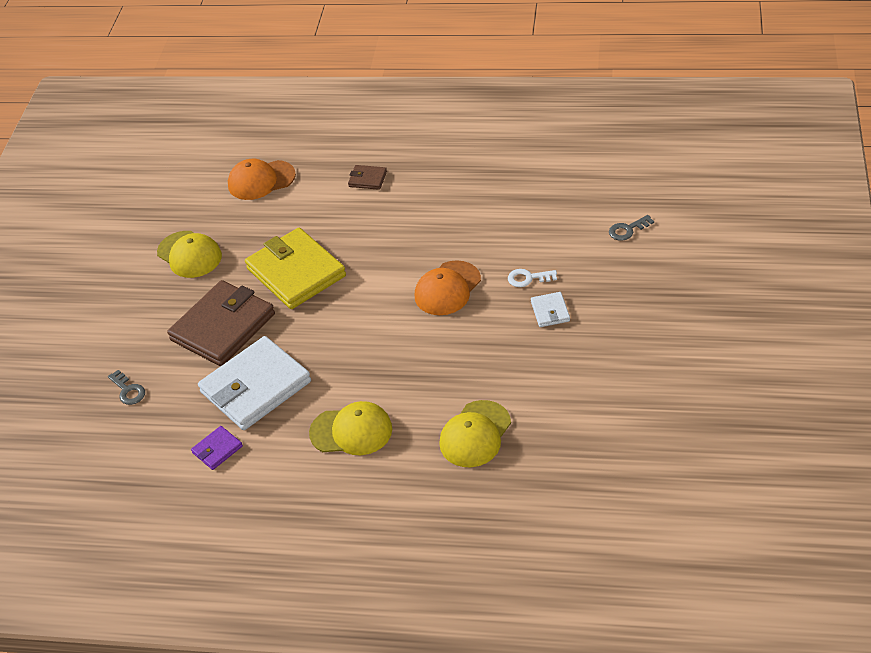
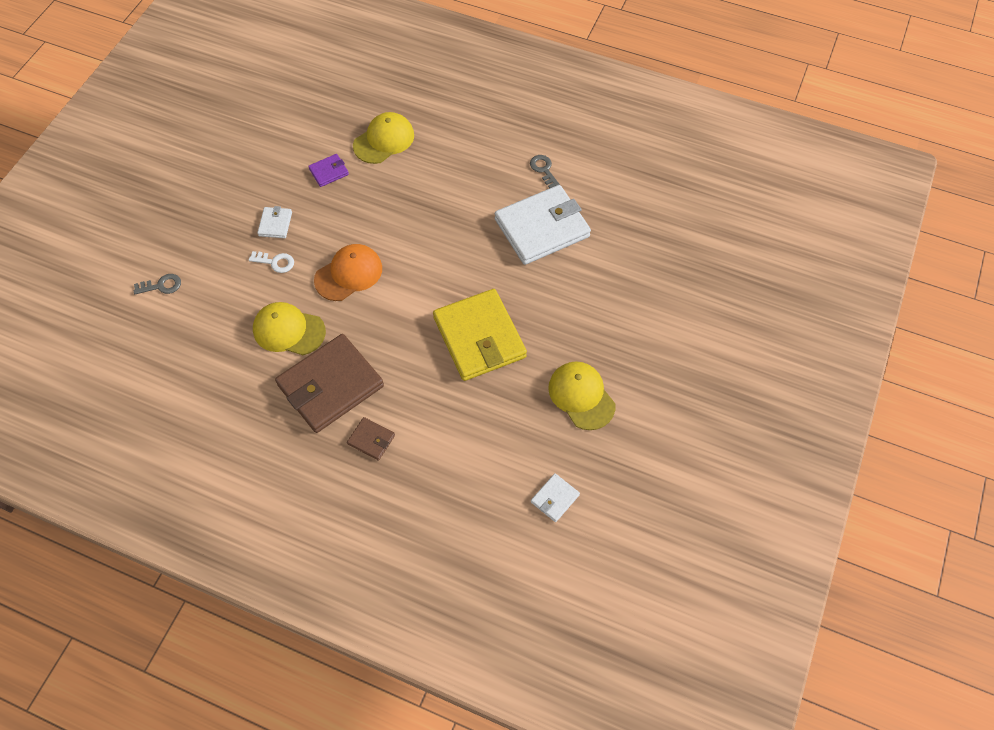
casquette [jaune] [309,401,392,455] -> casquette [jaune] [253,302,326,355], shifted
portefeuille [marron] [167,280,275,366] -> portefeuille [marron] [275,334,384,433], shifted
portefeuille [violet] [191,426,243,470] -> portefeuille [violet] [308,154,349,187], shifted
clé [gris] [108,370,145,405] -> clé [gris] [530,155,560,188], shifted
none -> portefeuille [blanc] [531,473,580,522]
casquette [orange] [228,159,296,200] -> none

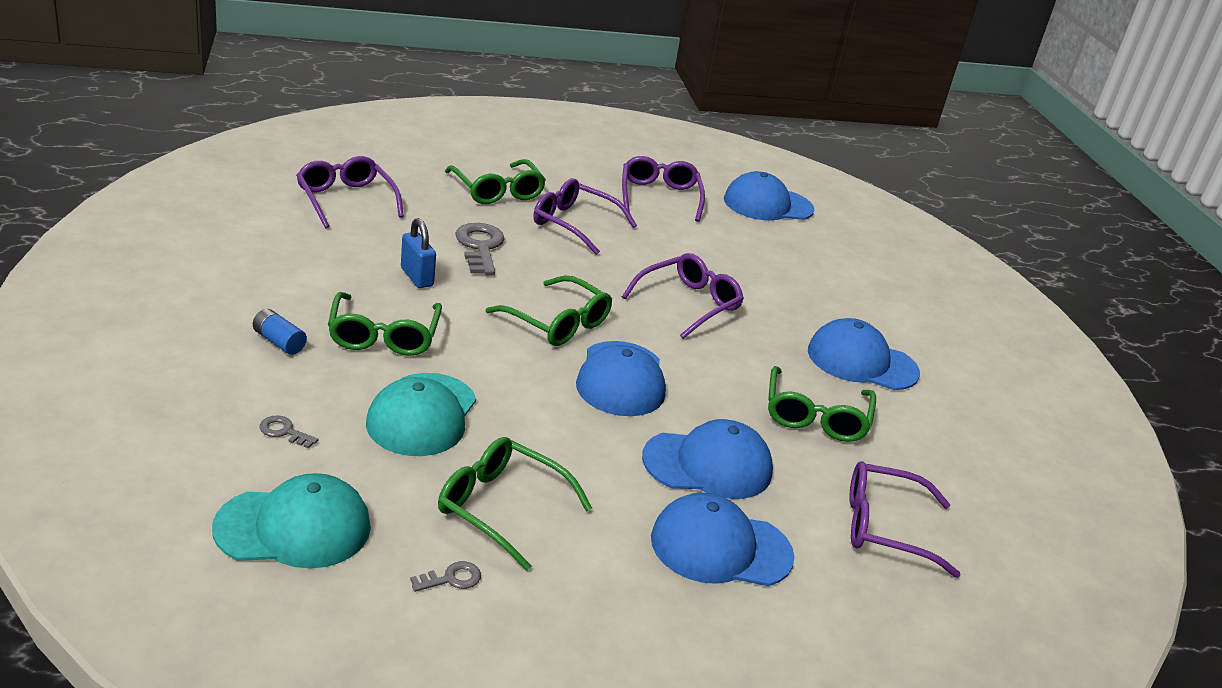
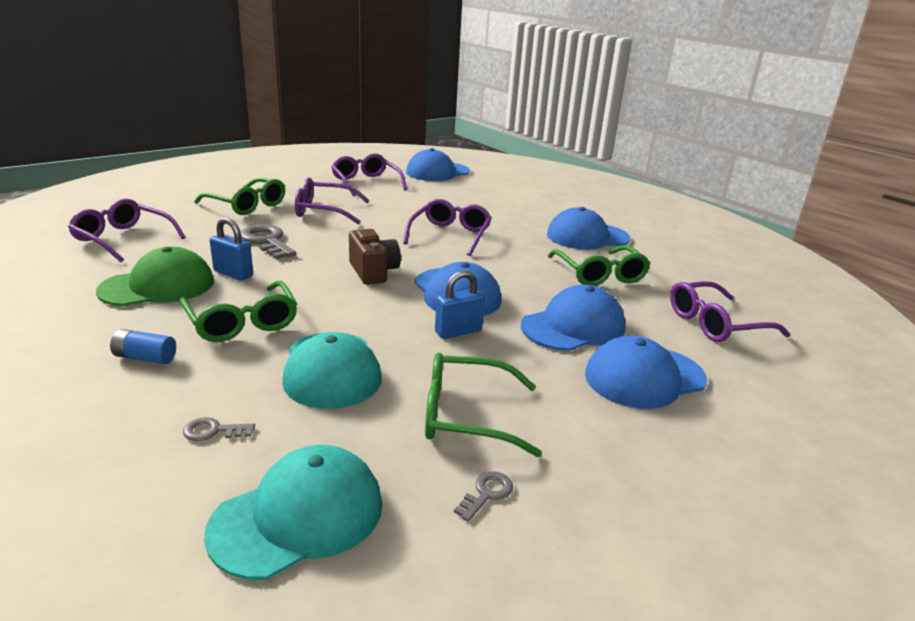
none -> casquette [vert] [96,247,214,306]
lunettes [vert] [486,276,612,346] -> appareil photo [marron] [349,229,401,285]
none -> cadenas [bleu] [435,271,485,339]

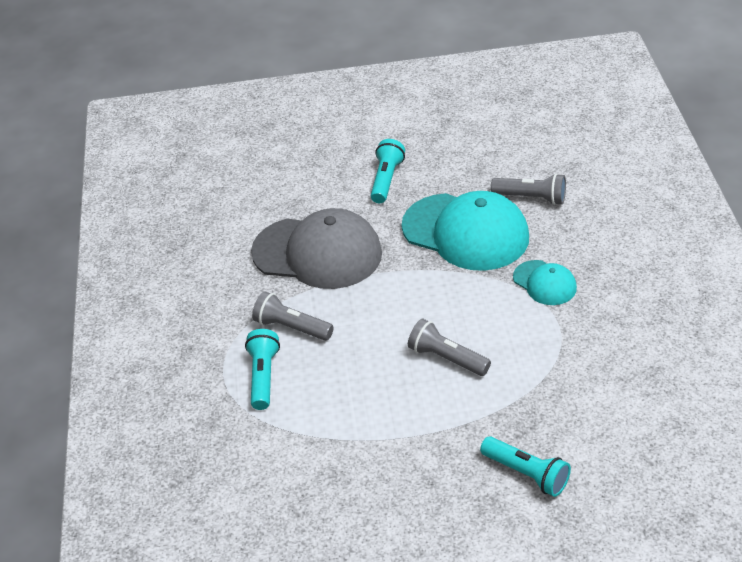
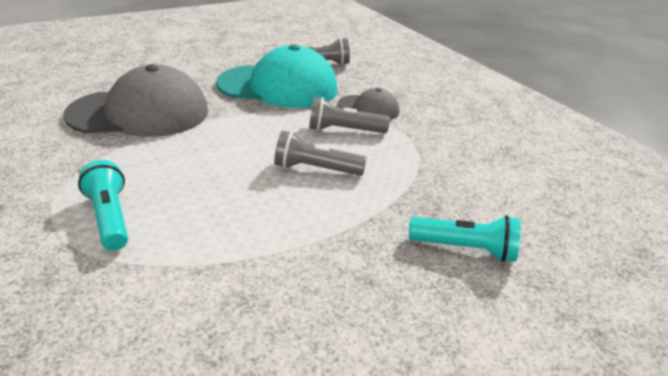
lampe de poche [gris] [252,291,334,341] -> lampe de poche [gris] [309,97,390,133], shifted
casquette [turquoise] [513,260,577,305] -> casquette [gris] [338,88,399,120]
lampe de poche [turquoise] [371,139,405,203] -> none

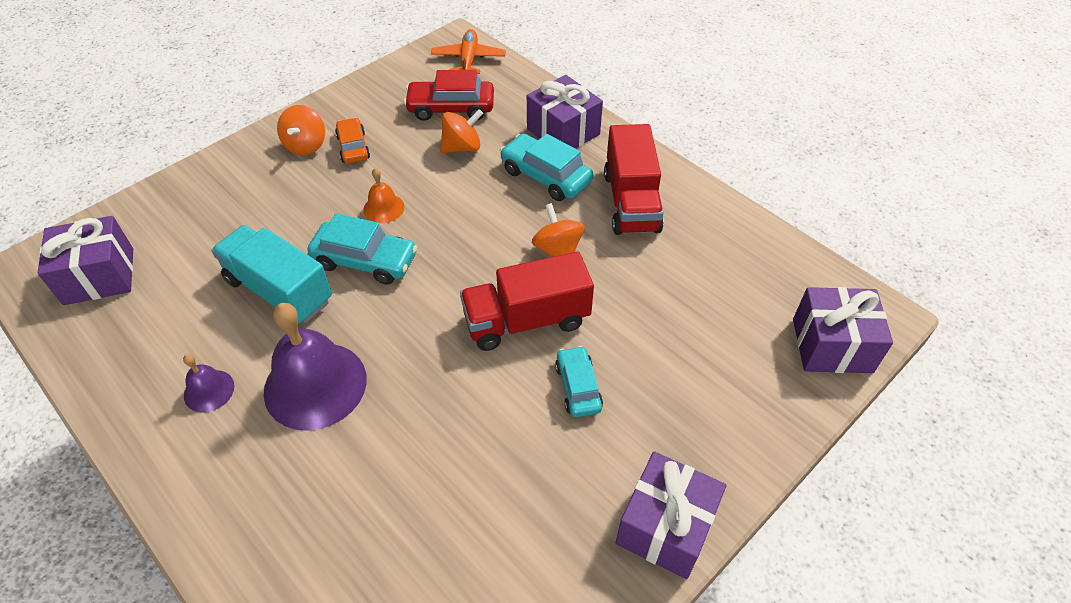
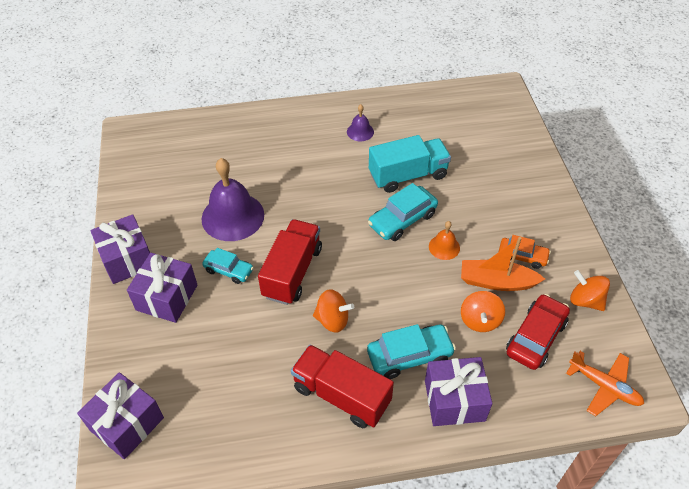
cadeau [violet] [38,216,133,305] -> cadeau [violet] [127,253,197,323], shifted
cloche [violet] [264,303,367,431] -> cloche [violet] [201,158,264,241], shifted
none -> bateau [orange] [461,237,545,291]
toupie [orange] [277,105,325,155] -> toupie [orange] [570,270,610,311], shifted

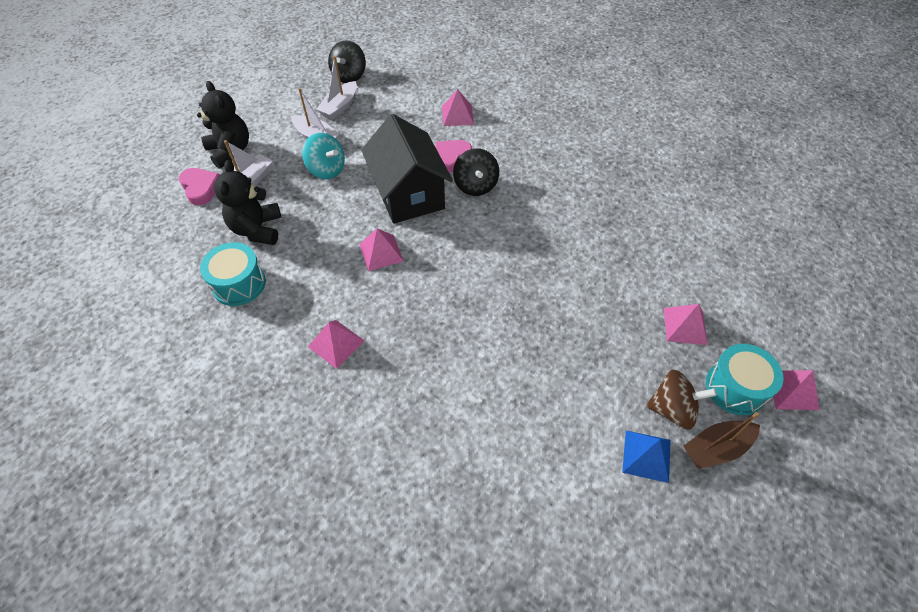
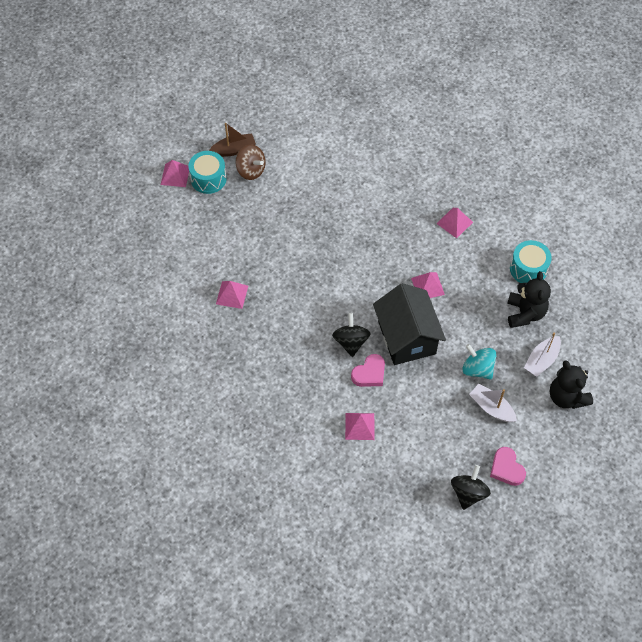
pyramide [rose] [664,304,708,345] -> pyramide [rose] [216,281,248,309], shifted
toupie [marron] [646,369,717,430] -> toupie [marron] [235,145,266,180], 150 degrees counterclockwise
cœur [rose] [179,168,220,205] -> cœur [rose] [490,447,526,486], shifted
bateau [blanc] [316,56,357,120] -> none
pyramide [bleu] [622,431,671,483] -> none

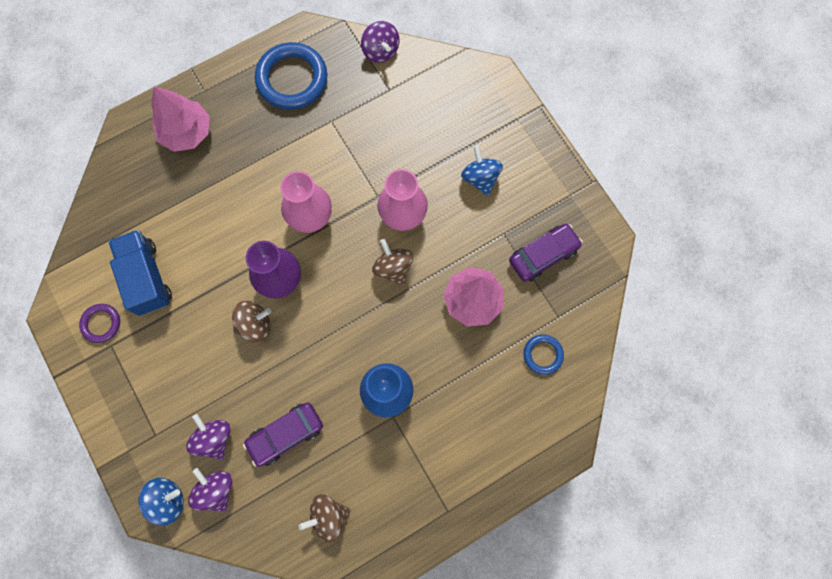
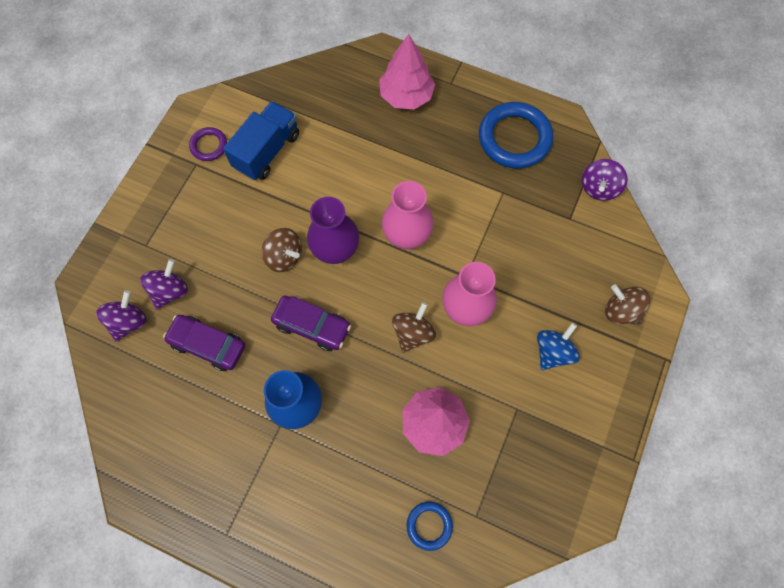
voiture [violet] [509,224,583,282] -> voiture [violet] [271,295,351,351], shifted
toupie [marron] [299,494,351,543] -> toupie [marron] [605,284,650,325], shifted
toupie [bleu] [138,478,184,526] -> none

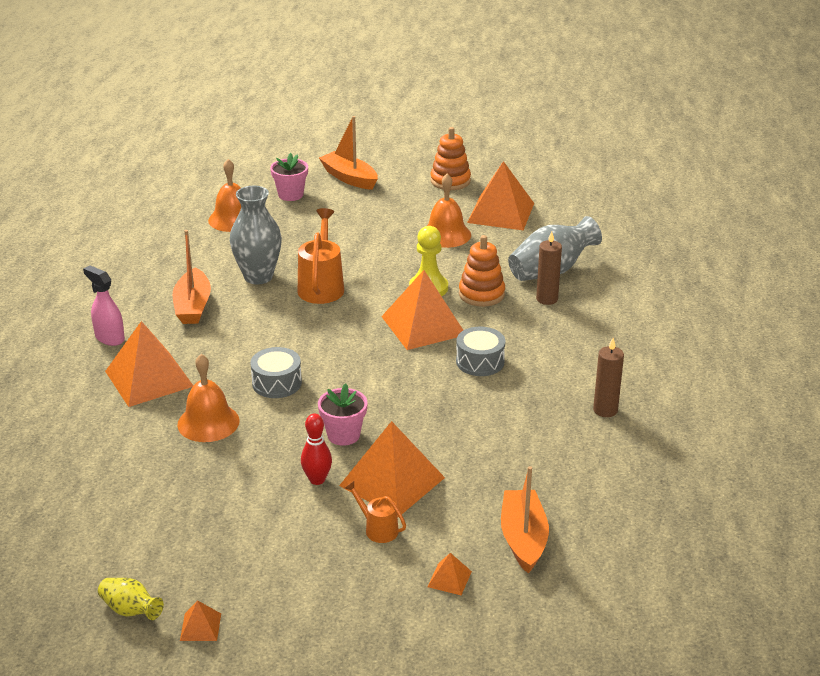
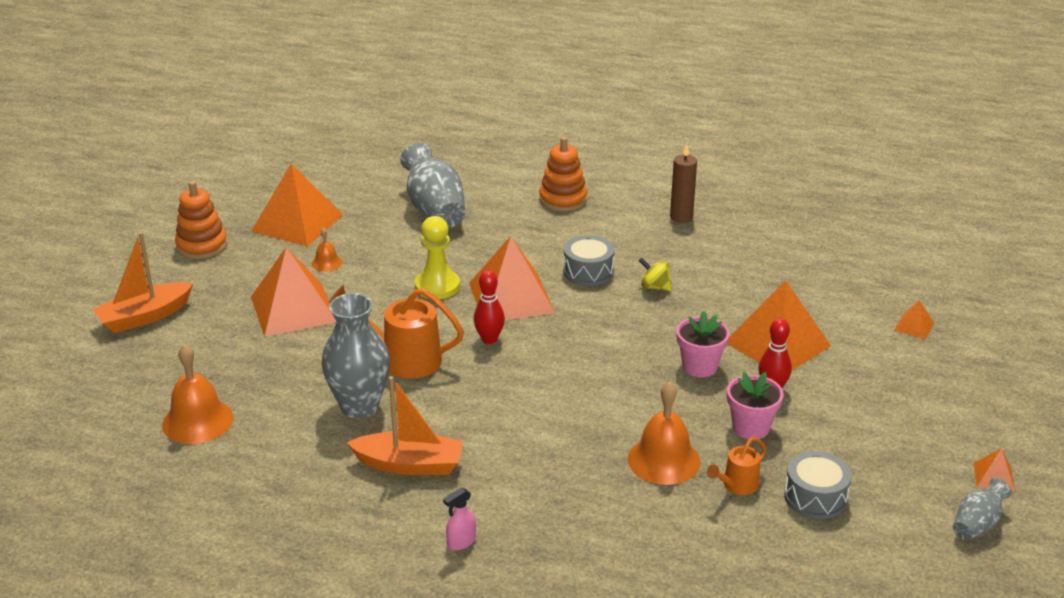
pyramide [orange] [105,321,194,407] -> pyramide [orange] [251,247,336,337], shifted
cloche [orange] [427,173,471,248] -> cloche [orange] [312,227,342,271], x0.51
vaporisateur [rose] [83,265,125,346] -> vaporisateur [rose] [443,488,476,550], x0.64
none -> quille [rouge] [474,270,505,344]
jouet à empiler [orange] [459,235,505,307] -> jouet à empiler [orange] [539,137,587,211], shifted
none -> toupie [jaune] [639,258,672,292]
arrosoir [orange] [345,481,406,543] -> arrosoir [orange] [707,437,766,495], shifted
pot de fleurs [rose] [270,153,308,201] -> pot de fleurs [rose] [727,372,784,439], shifted
tambour [gris] [250,347,302,398] -> tambour [gris] [784,451,852,519], shifted
vase [jaune] [98,578,164,620] -> vase [gris] [953,478,1012,540]
bateau [orange] [501,466,549,574] -> none
bougie [marron] [536,231,562,305] -> none

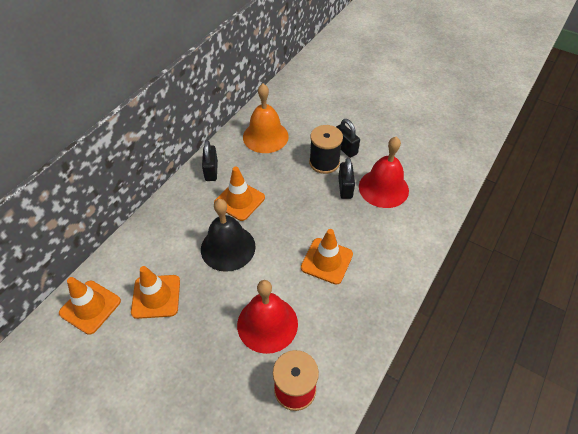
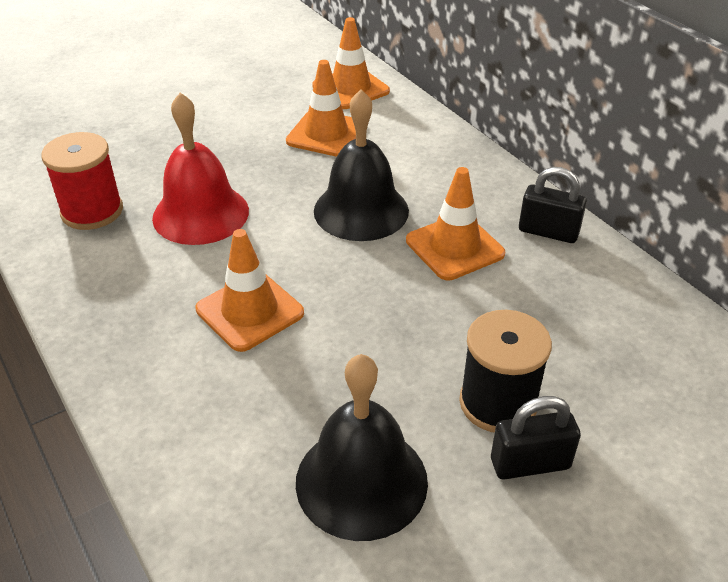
cloche [rouge] [359,137,409,208] -> cloche [noir] [296,354,428,541]
cloche [orange] [243,84,289,153] -> none
cadenas [noir] [338,158,355,199] -> none

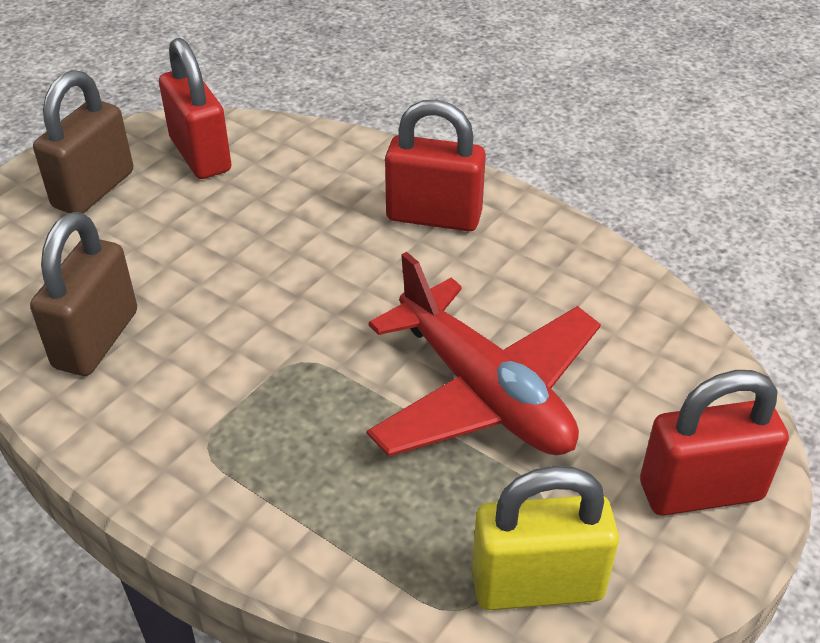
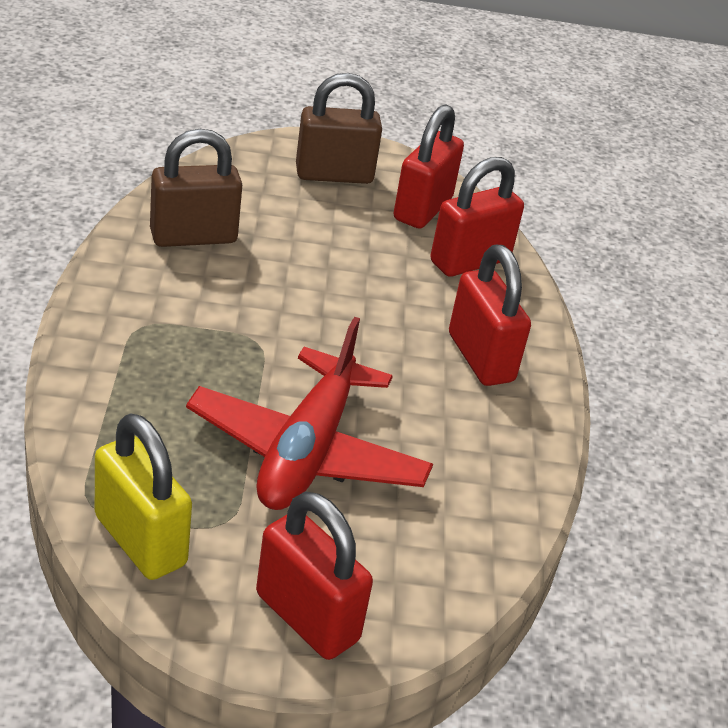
none -> cadenas [rouge] [430,157,524,277]

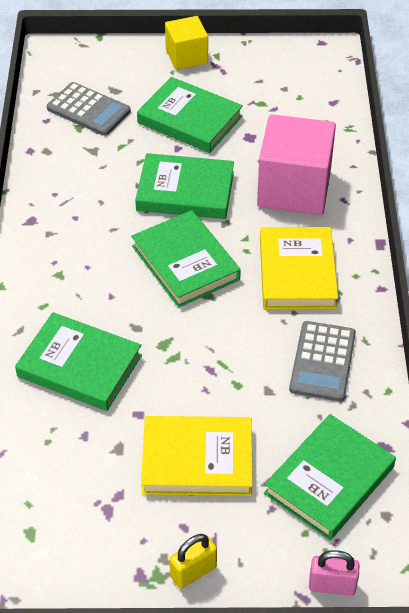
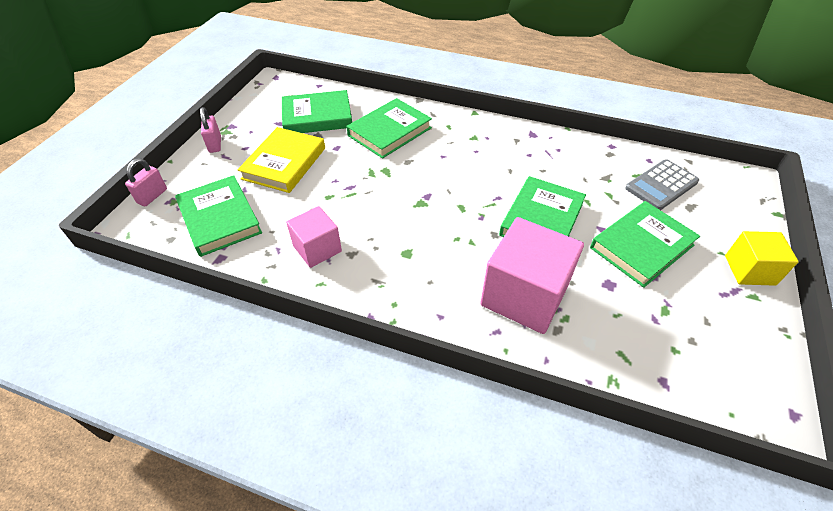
cadenas [jaune] [169,534,217,589] -> cadenas [rose] [200,107,221,153]
livre [vert] [131,210,241,308] -> livre [vert] [282,90,352,133], shifted
calculatrice [gris] [289,321,356,401] -> cube [rose] [286,206,342,268]
livre [jaune] [260,227,338,309] -> none

